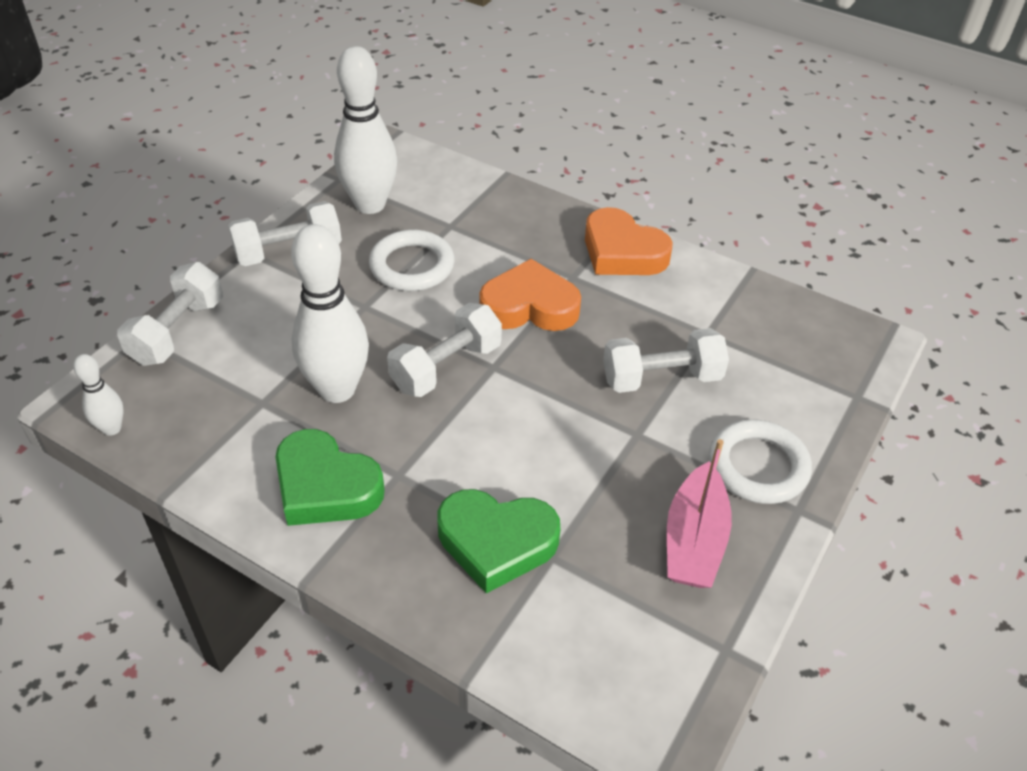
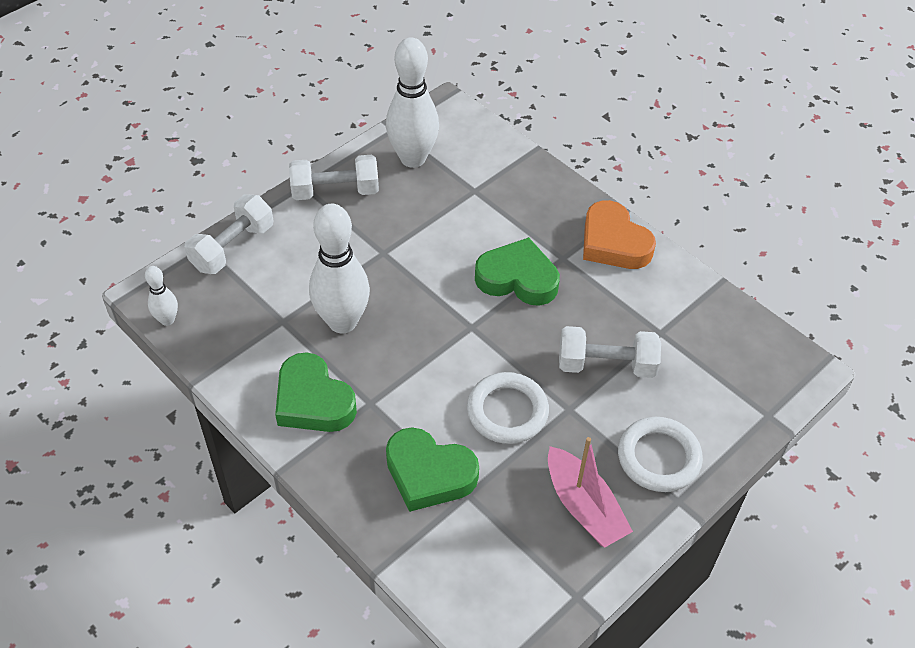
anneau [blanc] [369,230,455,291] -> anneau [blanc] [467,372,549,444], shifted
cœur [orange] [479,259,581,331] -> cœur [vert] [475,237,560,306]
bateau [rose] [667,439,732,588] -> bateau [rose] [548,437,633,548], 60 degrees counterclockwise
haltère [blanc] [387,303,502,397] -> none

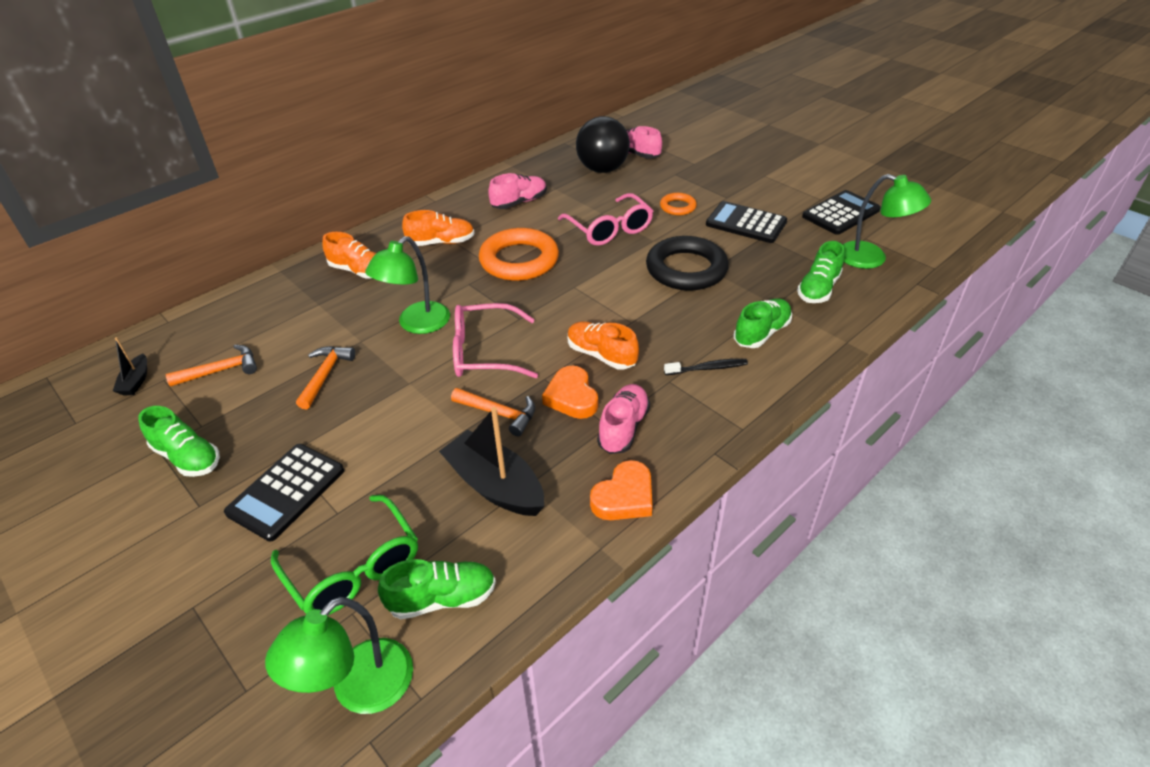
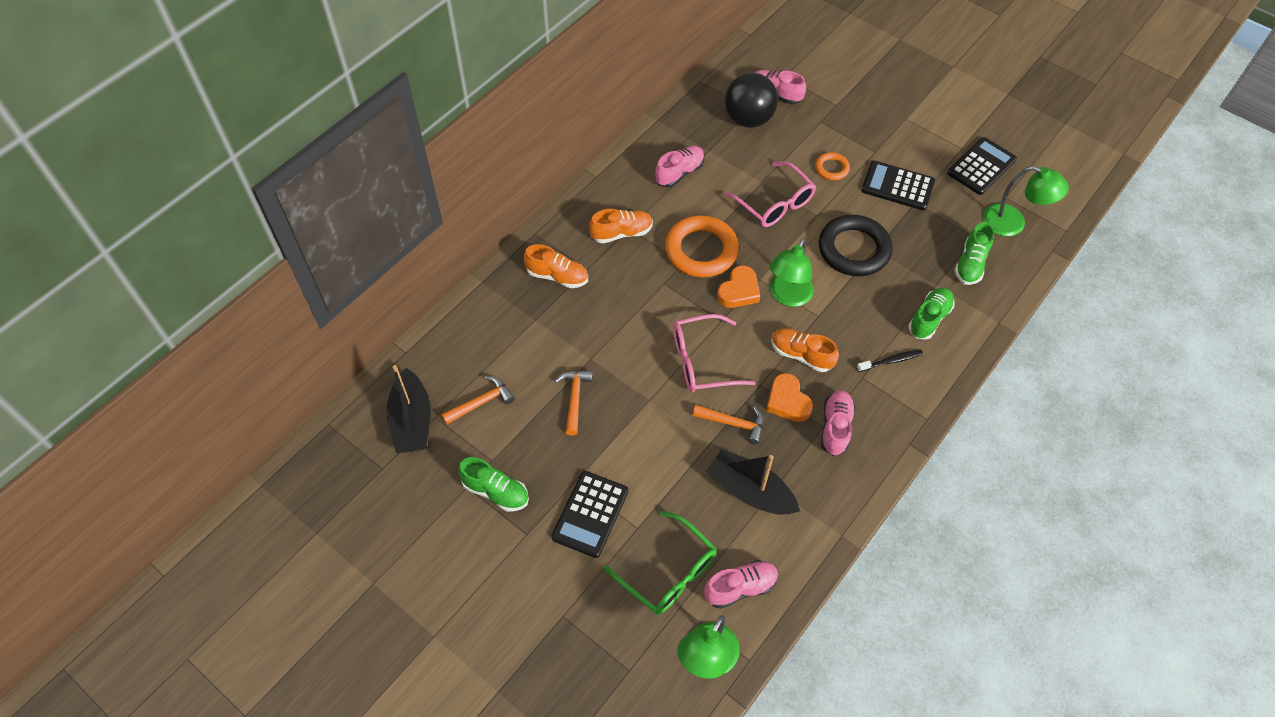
bateau [noir] [113,337,147,396] -> bateau [noir] [386,365,431,453], x1.99
chaussure [vert] [378,559,496,619] -> chaussure [rose] [704,560,778,609]
cœur [orange] [590,460,653,520] -> cœur [orange] [717,265,760,308], shifted
lampe [vert] [365,236,450,334] -> lampe [vert] [770,238,814,307], shifted

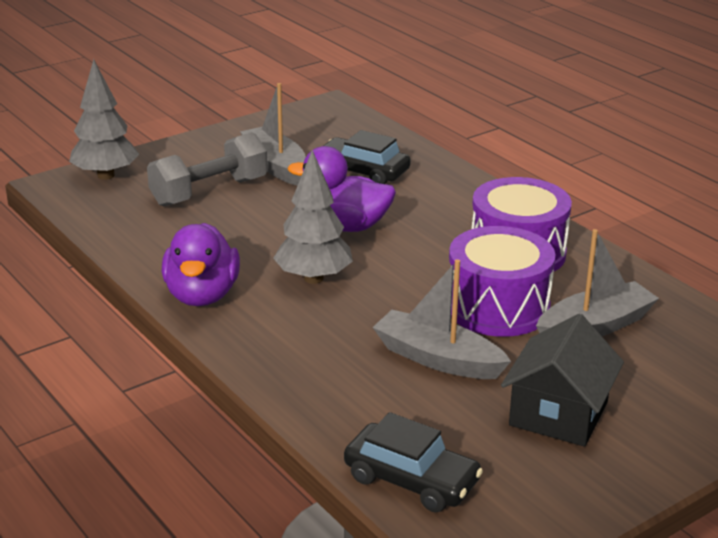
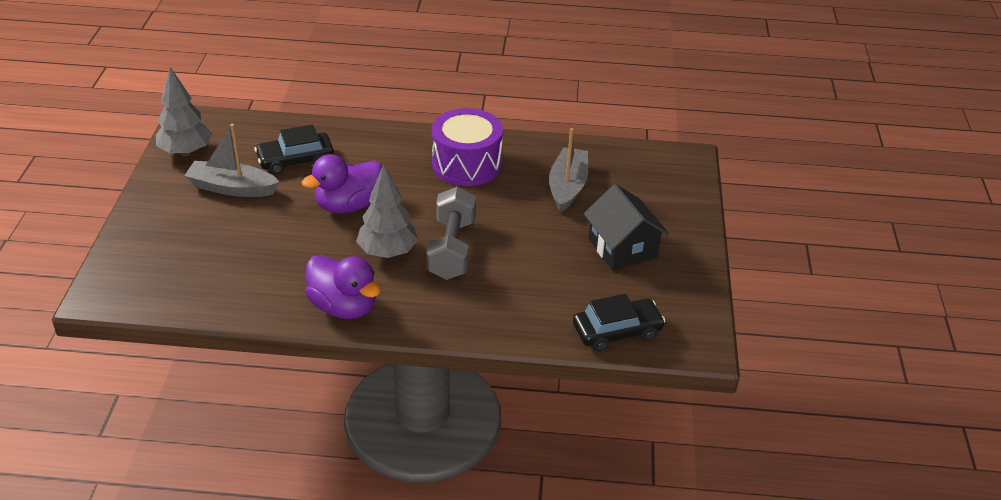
arbre [gris] [69,59,139,180] -> arbre [gris] [156,67,212,156], shifted
haltère [gris] [147,132,268,207] -> haltère [gris] [427,187,476,280], shifted
bateau [gris] [373,259,511,379] -> none
tambour [violet] [449,226,556,337] -> none

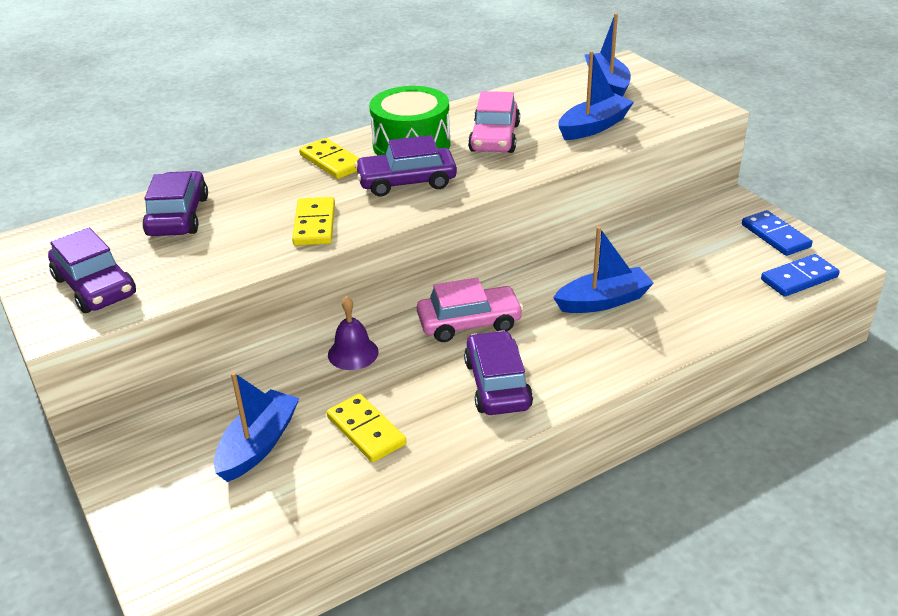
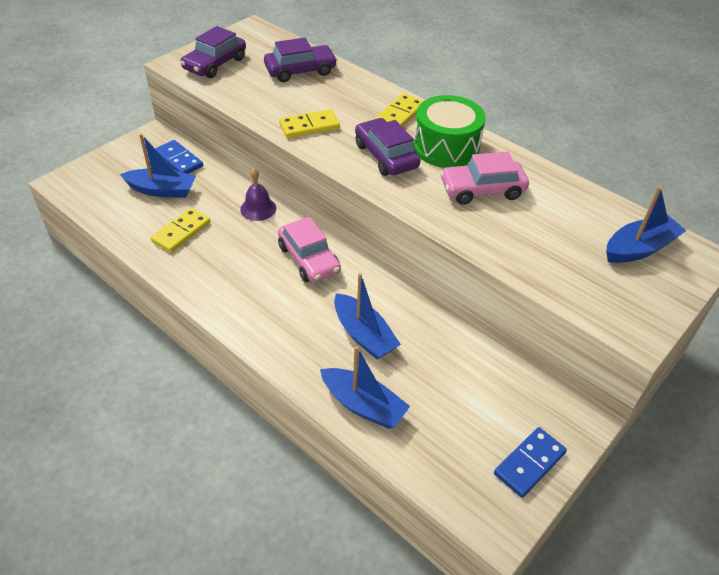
domino [bleu] [761,254,840,297] -> domino [bleu] [155,140,203,174], shifted
bateau [bleu] [558,51,634,140] -> bateau [bleu] [320,346,410,429], shifted
voiture [violet] [464,330,533,415] -> none

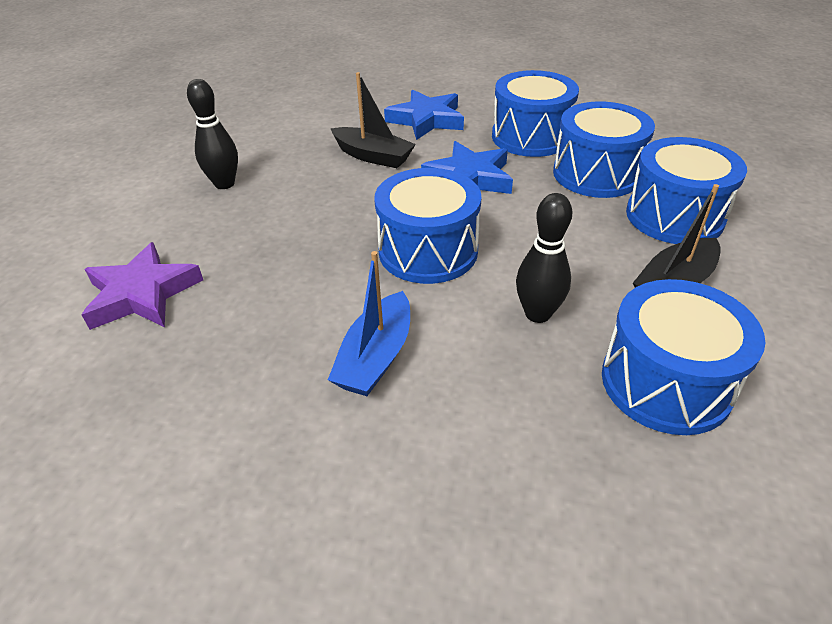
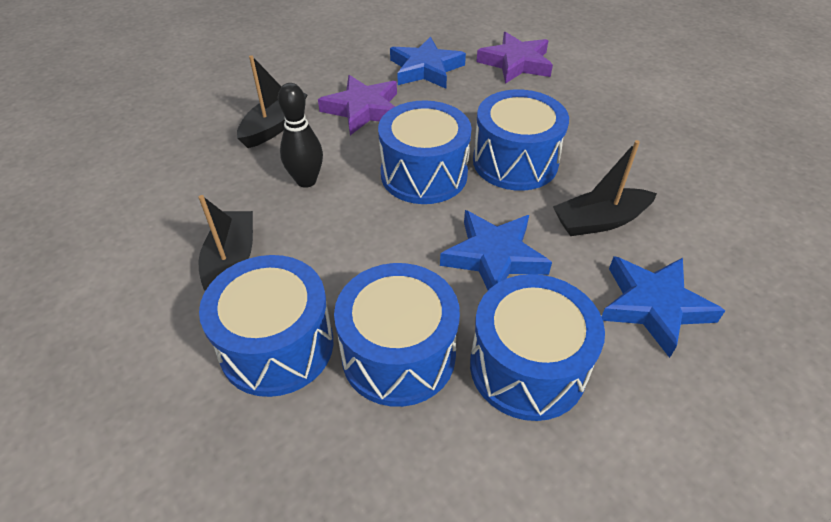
none -> bateau [noir] [237,55,308,148]
bateau [bleu] [328,251,410,396] -> étoile [violet] [318,75,397,135]
none -> étoile [bleu] [390,37,466,89]
tambour [bleu] [602,279,766,435] -> tambour [bleu] [473,89,569,191], shifted
quille [noir] [187,79,238,189] -> none

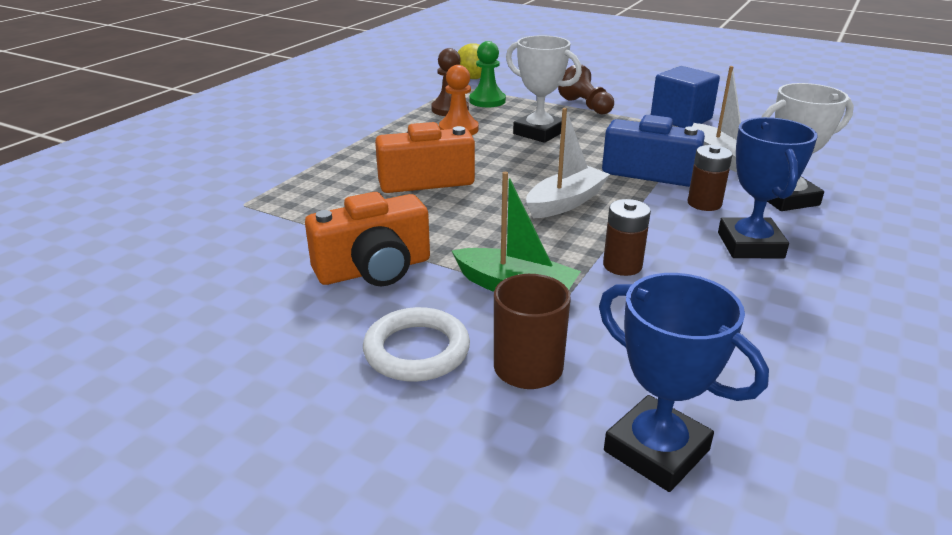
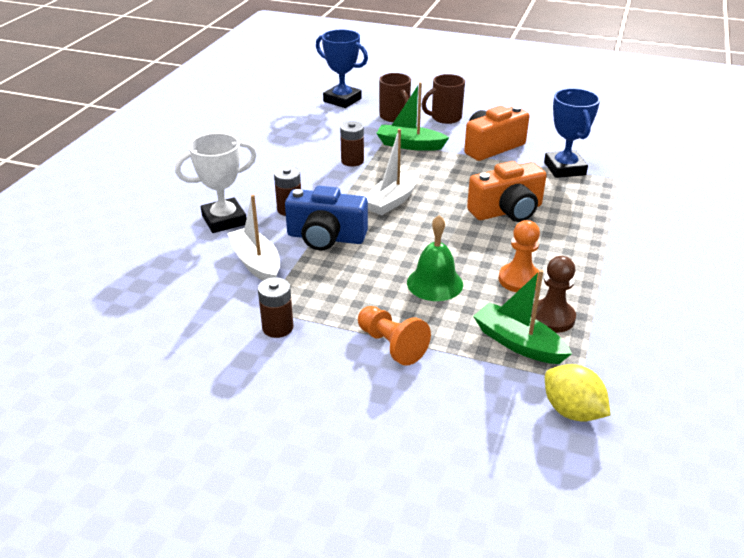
cube [bleu] [651,66,720,128] -> pile [marron] [258,277,293,338]
pion [marron] [558,64,614,115] -> pion [orange] [358,306,431,366]
trophée [blanc] [506,35,582,143] -> cloche [vert] [407,215,463,301]
anneau [blanc] [363,307,470,382] -> tasse [marron] [422,74,465,124]
pion [vert] [470,41,506,107] -> bateau [vert] [473,270,572,364]
trophée [bleu] [718,117,818,258] -> trophée [bleu] [544,88,600,178], shifted

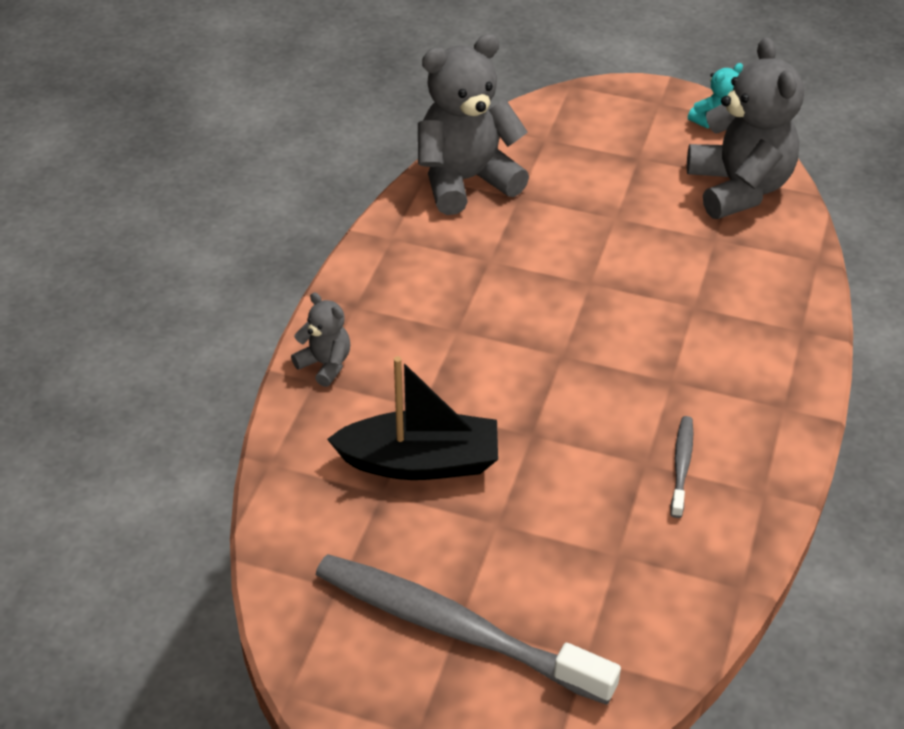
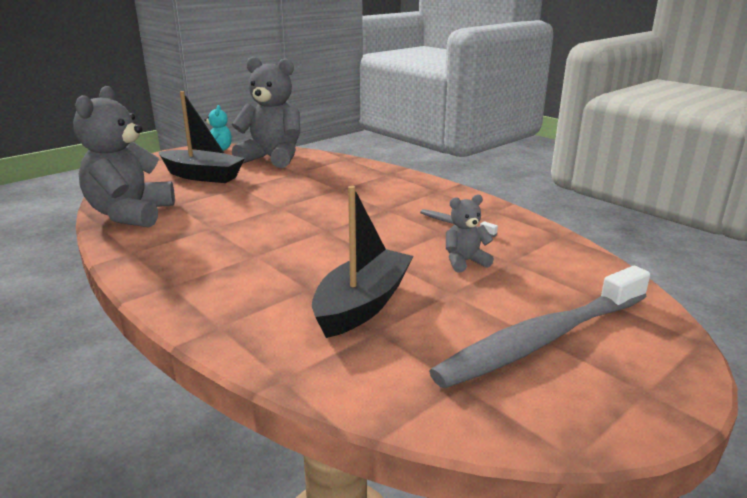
none -> bateau [noir] [159,91,245,183]
ours en peluche [gris] [291,293,350,387] -> ours en peluche [gris] [446,194,494,272], shifted

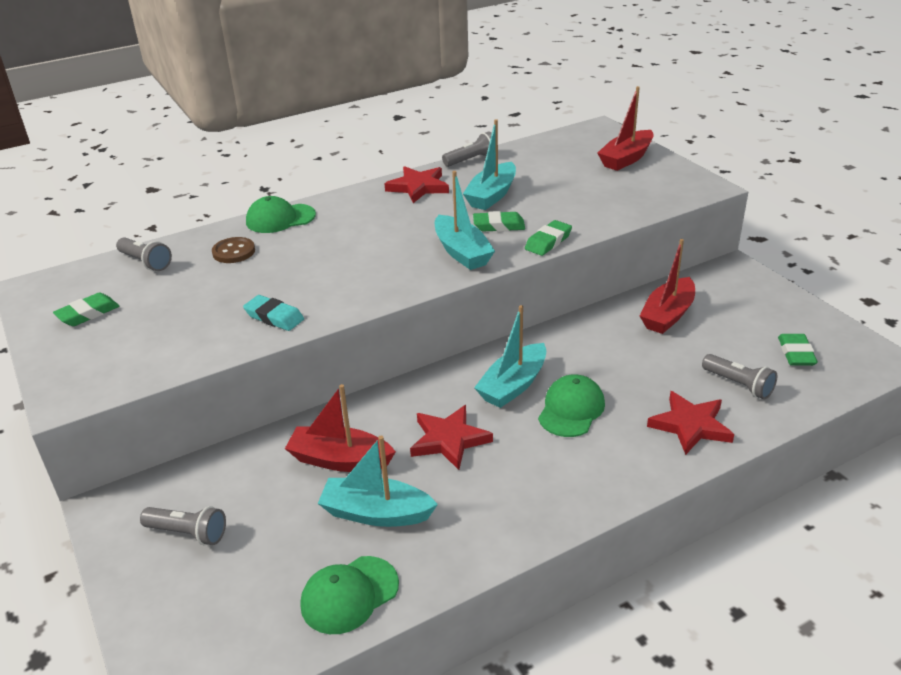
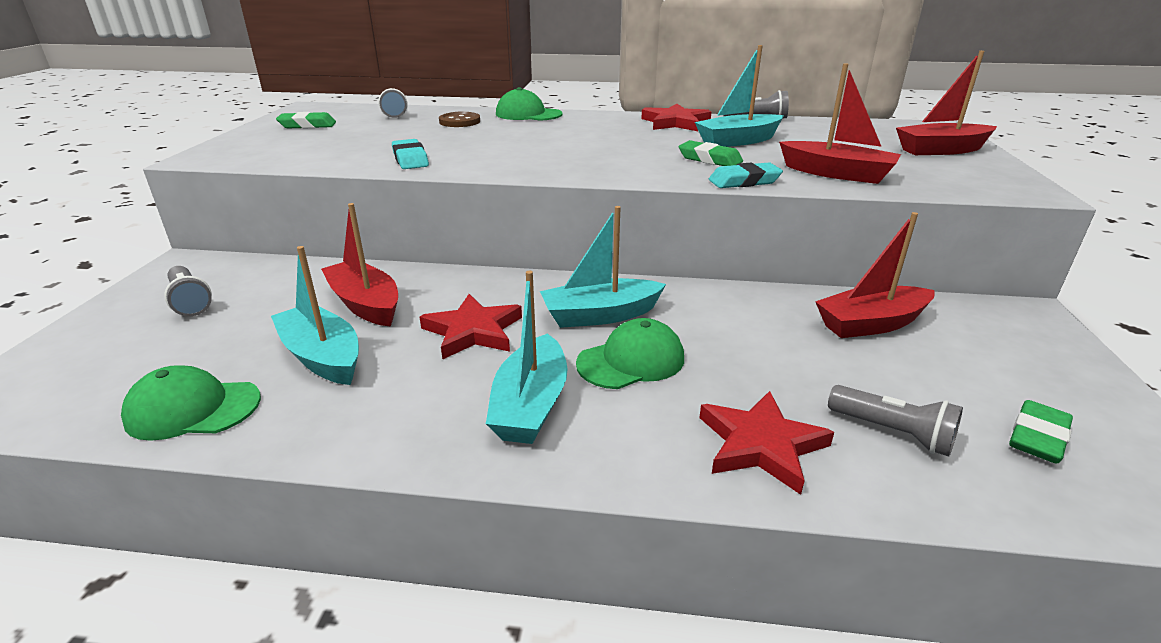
bateau [turquoise] [435,171,495,270] -> bateau [turquoise] [486,271,567,444], shifted
gomme [vert] [525,220,572,256] -> gomme [turquoise] [709,162,783,188]
none -> bateau [rouge] [779,63,901,184]
lampe de poche [gris] [702,354,777,399] -> lampe de poche [gris] [828,385,963,456], 45 degrees counterclockwise

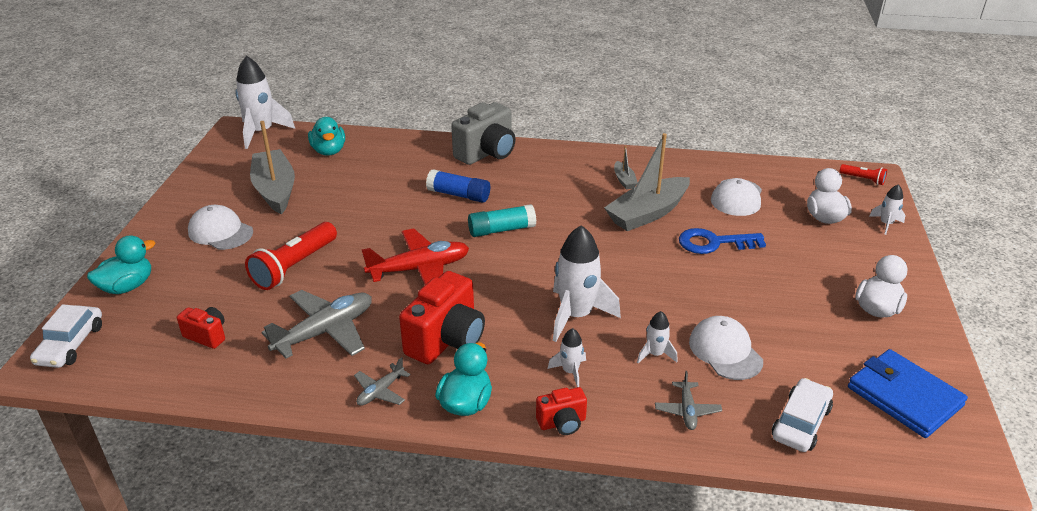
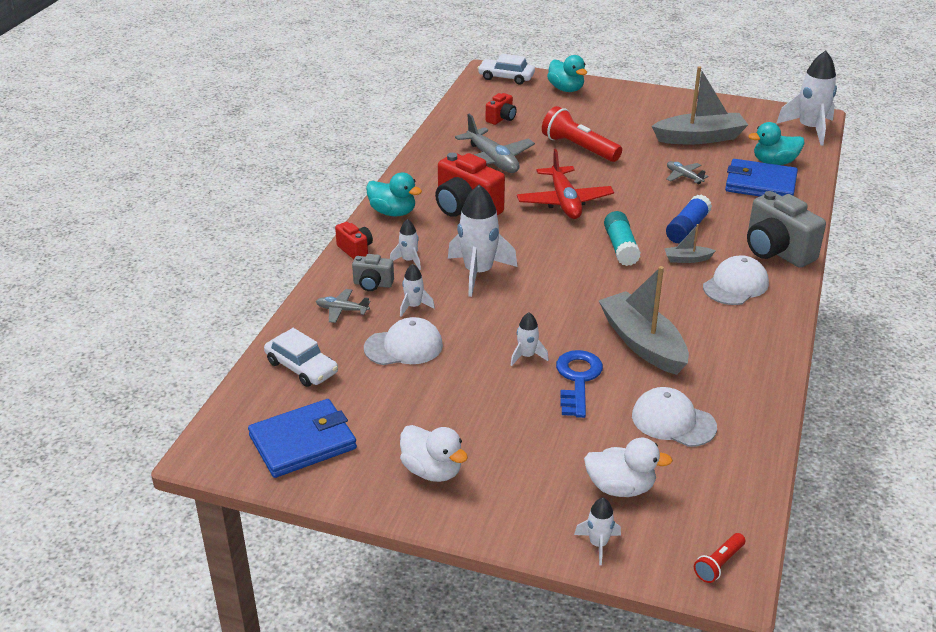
appareil photo [rouge] [536,387,587,435] -> appareil photo [rouge] [335,222,373,259], 150 degrees clockwise
none -> appareil photo [gris] [352,254,394,291]
none -> fusée [blanc] [511,312,549,366]
bateau [gris] [614,146,638,189] -> bateau [gris] [664,224,716,263], shifted
avion [gris] [354,357,411,406] -> avion [gris] [666,161,709,184], shifted
casquette [blanc] [188,205,253,250] -> casquette [blanc] [703,255,769,305], shifted
none -> portefeuille [bleu] [725,159,798,197]

